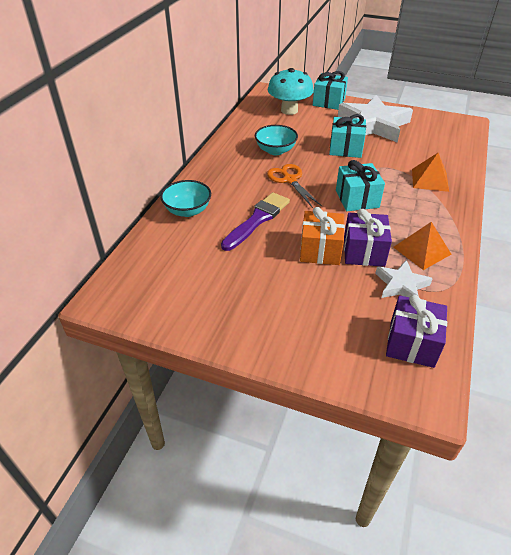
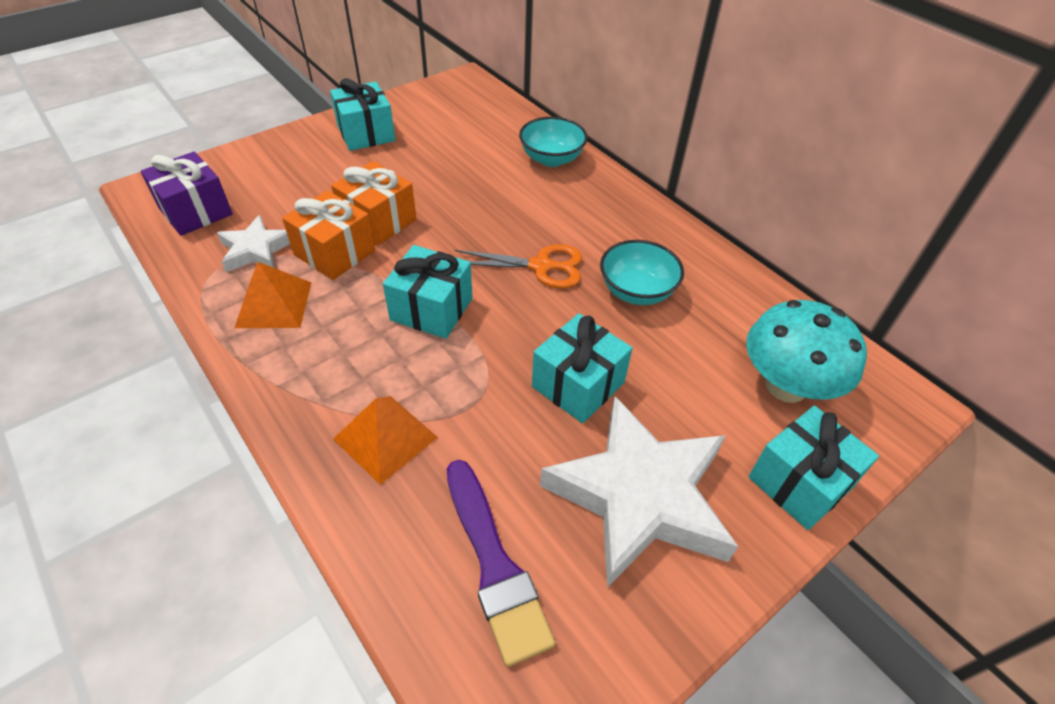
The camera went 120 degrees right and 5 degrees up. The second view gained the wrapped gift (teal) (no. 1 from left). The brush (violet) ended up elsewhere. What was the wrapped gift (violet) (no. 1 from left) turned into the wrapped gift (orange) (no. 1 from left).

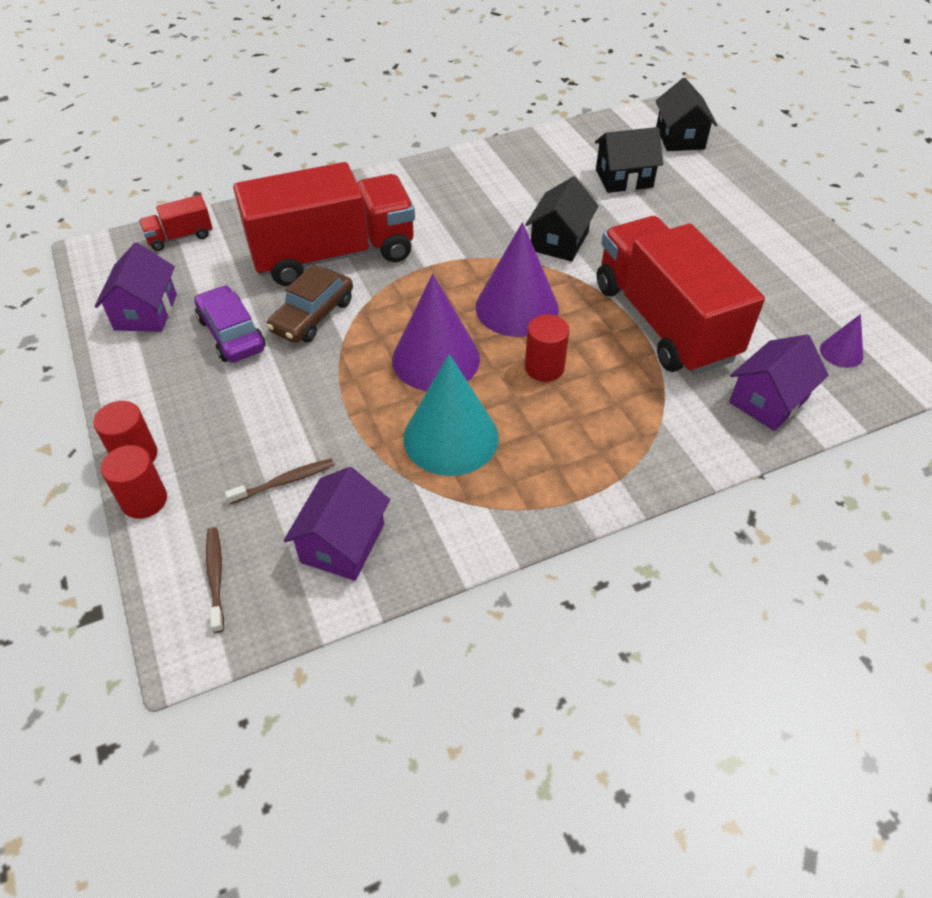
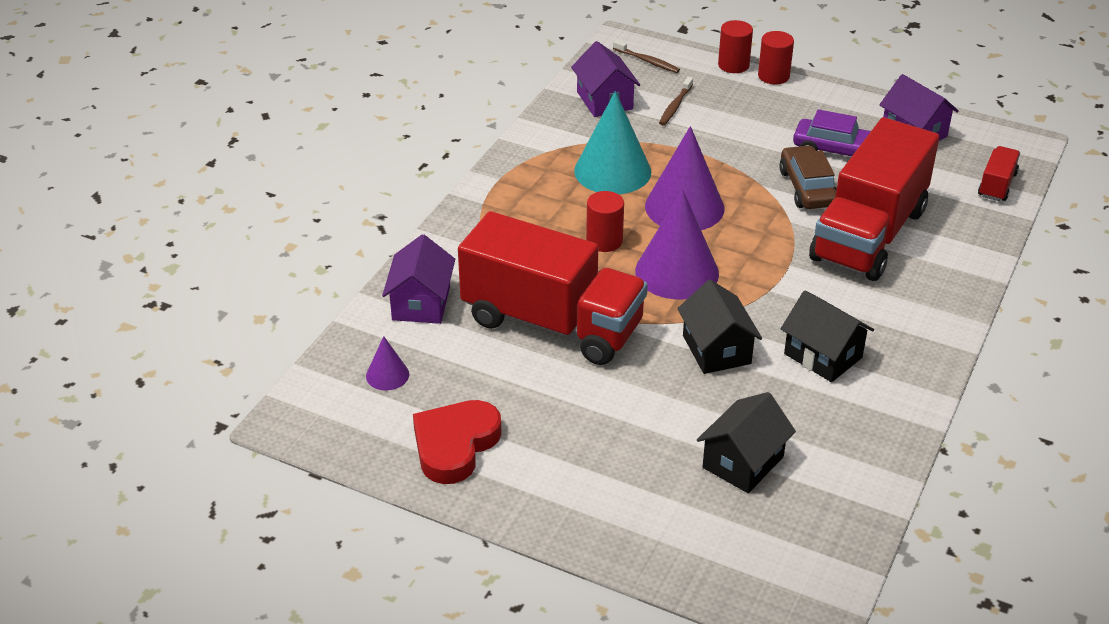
The camera went 140 degrees right and 10 degrees down. The second view gained the heart (scarlet). The toy house (jet-black) (no. 3 from left) ended up elsewhere.

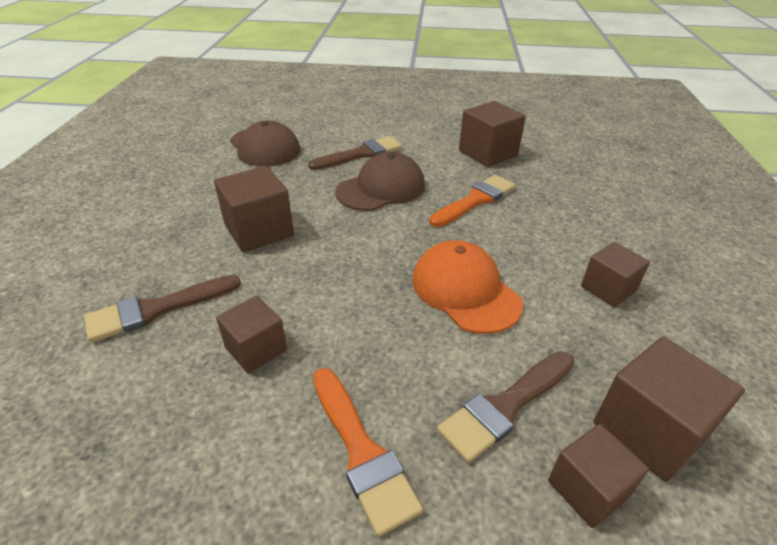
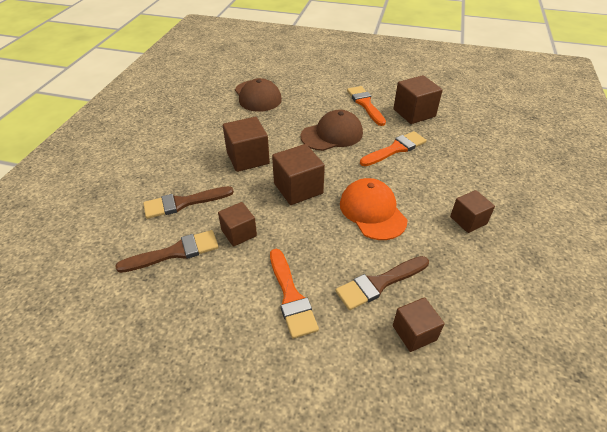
The camera went 10 degrees right and 5 degrees up. The second view gained the brush (orange) (no. 2 from left). The brush (dark brown) (no. 2 from left in the first image) ended up elsewhere. The block (dark brown) (no. 6 from left in the first image) ended up elsewhere.

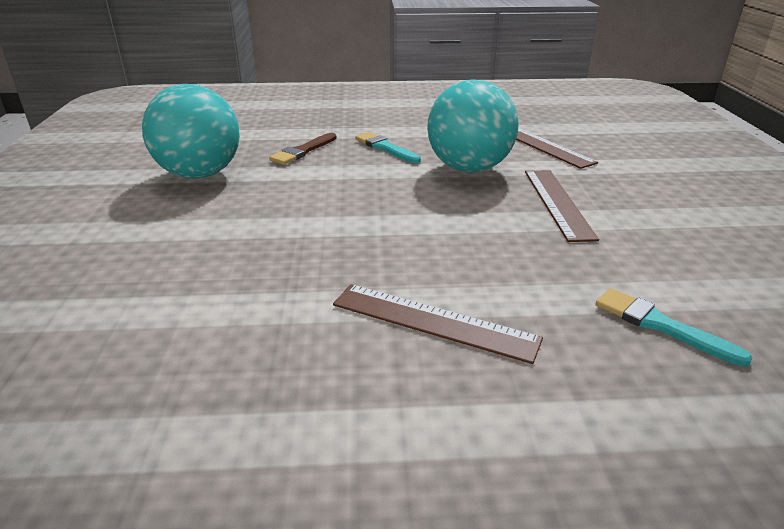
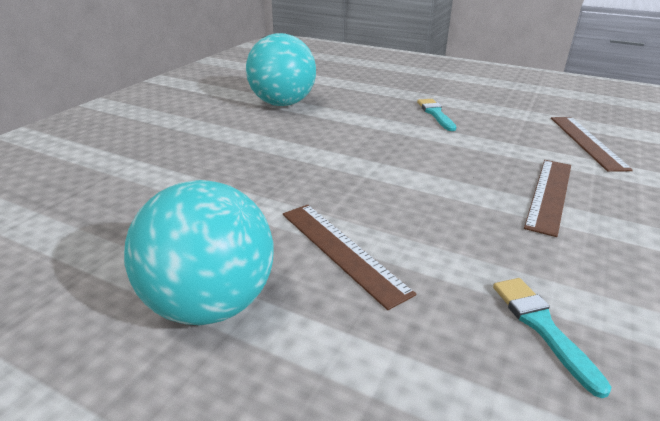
The camera went 30 degrees right and 0 degrees up. The second view lost the brush (dark brown). The sphere (teal) (no. 2 from left in the first image) ended up elsewhere.

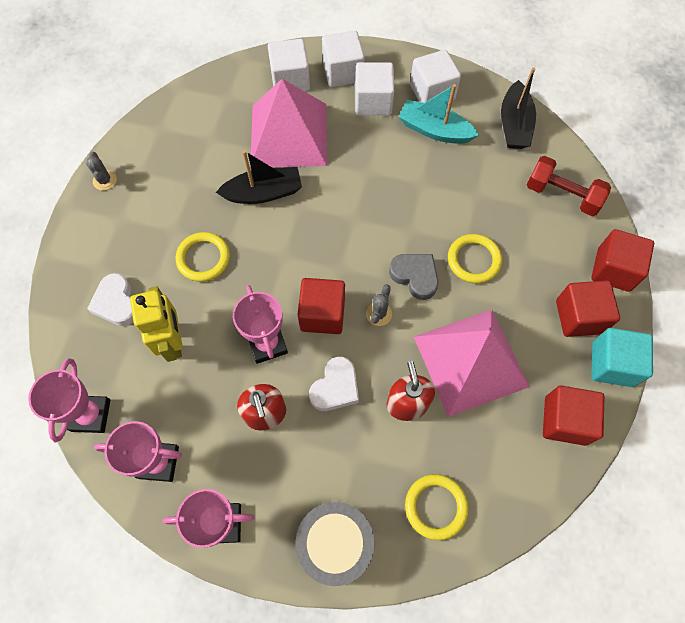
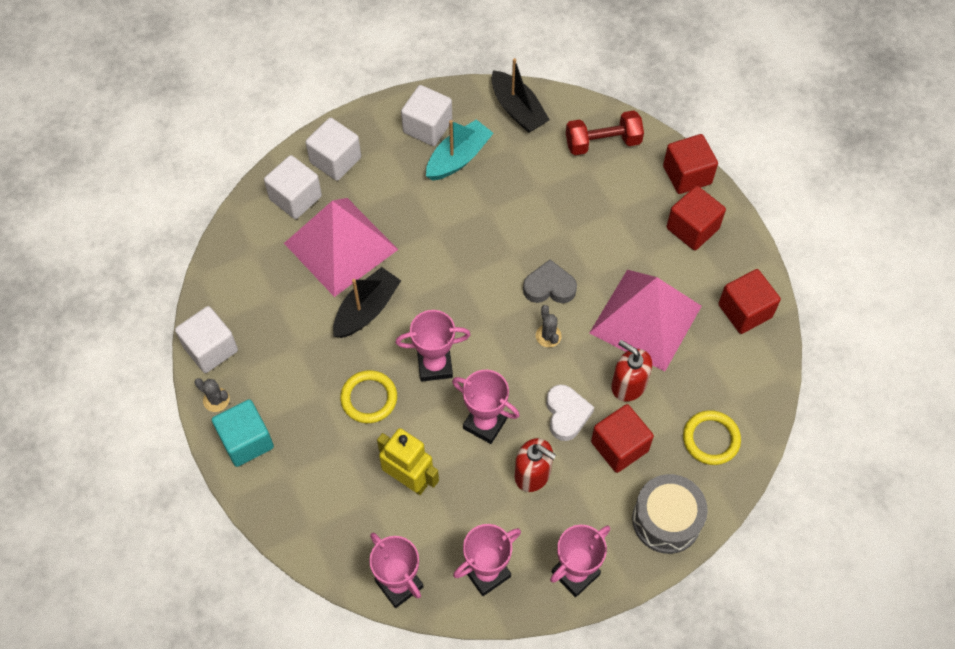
The camera went 40 degrees left and 5 degrees down. The second view lost the heart (pure white) (no. 1 from left). The second view lost the hoop (yellow) (no. 3 from left). The second view gained the trophy (pink) (no. 2 from left). The block (scarlet) (no. 1 from left) ended up elsewhere. The block (pure white) (no. 3 from left in the first image) ended up elsewhere. The block (teal) ended up elsewhere. The toy boat (teal) ended up facing another way, 150 degrees clockwise from before.

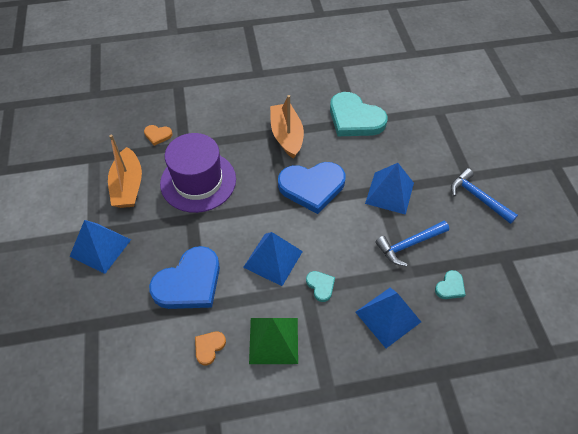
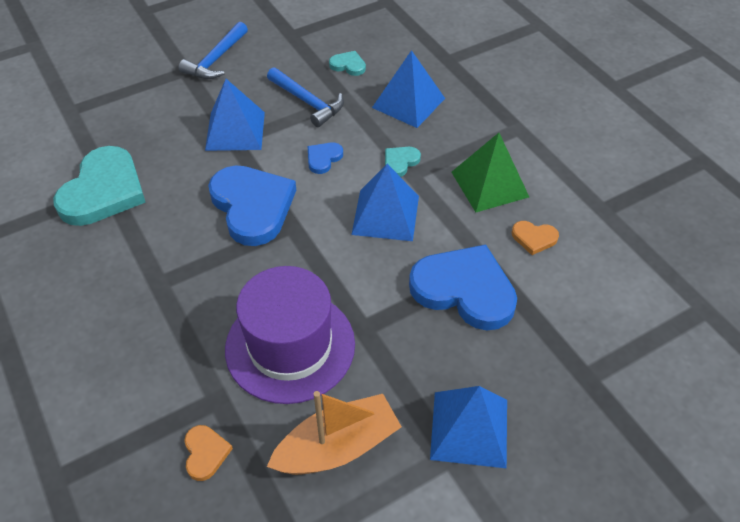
The camera went 110 degrees left and 5 degrees down. The second view lost the toy boat (orange) (no. 2 from left). The second view gained the heart (blue) (no. 2 from left).

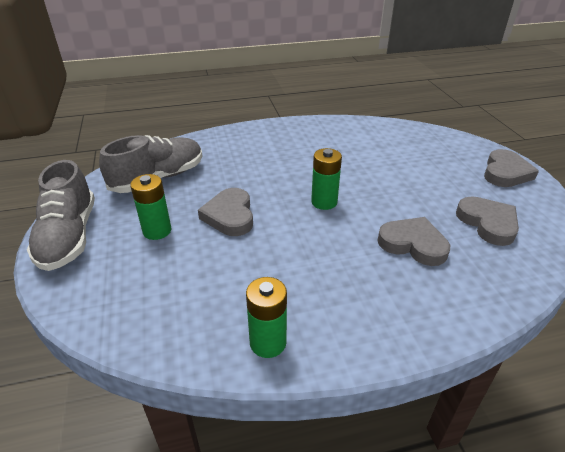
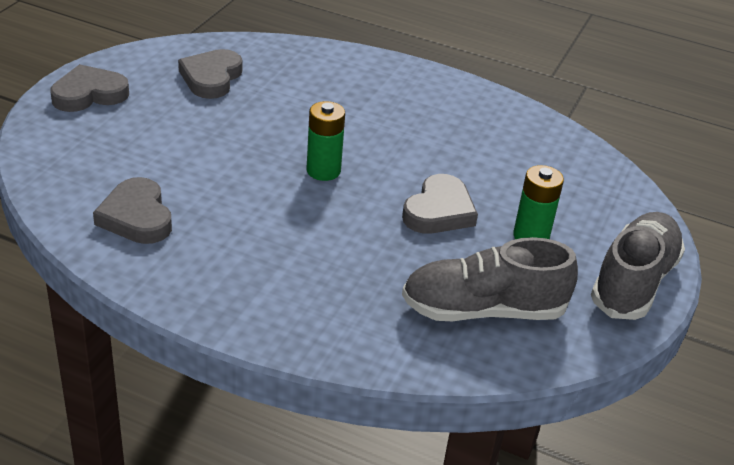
The camera went 145 degrees left and 0 degrees up. The second view lost the AA battery (emerald) (no. 2 from left). The heart (ash-grey) (no. 2 from left) ended up elsewhere.

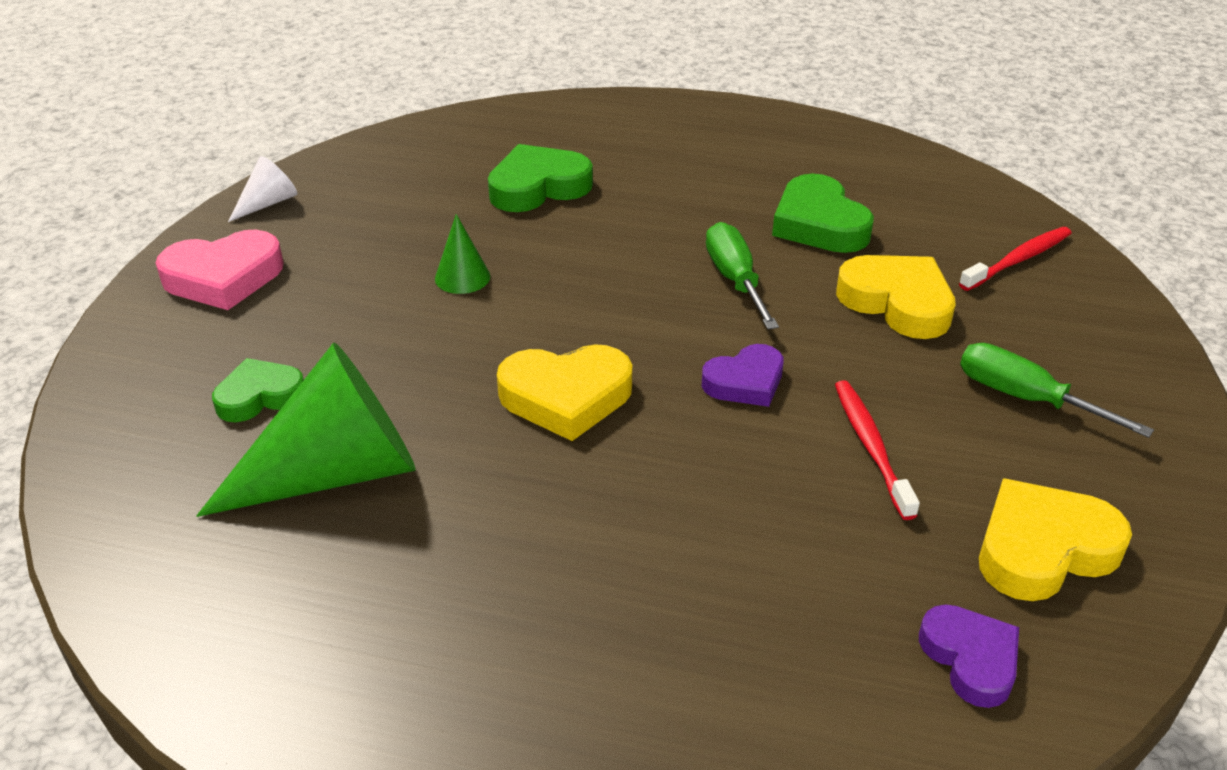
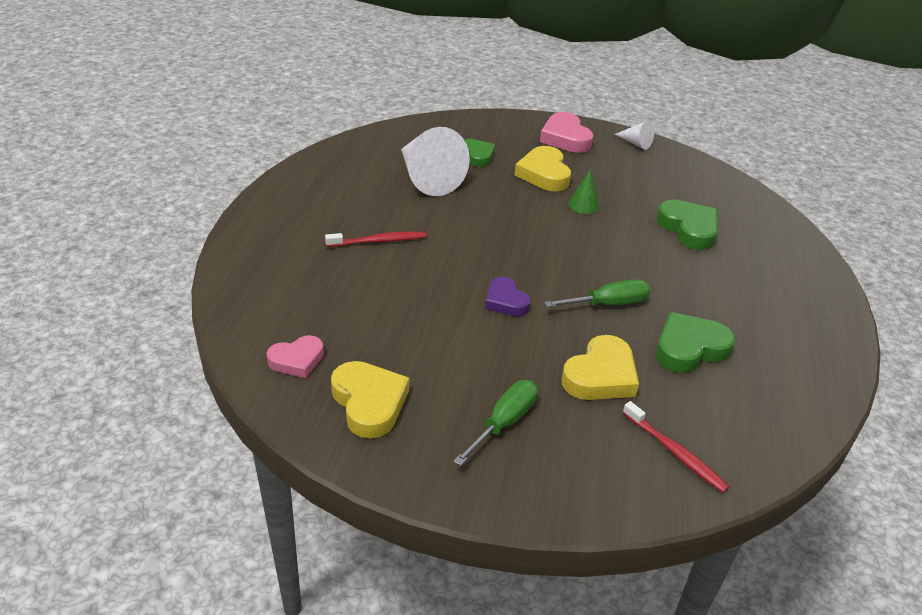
The camera went 85 degrees right and 0 degrees up. The heart (yellow) (no. 1 from left in the first image) ended up elsewhere. The tooth brush (scarlet) (no. 1 from left) ended up elsewhere. What was the solid cone (emerald) (no. 1 from left) turned into the solid cone (pure white) (no. 1 from left). What was the heart (violet) (no. 2 from left) turned into the heart (pink) (no. 1 from left).

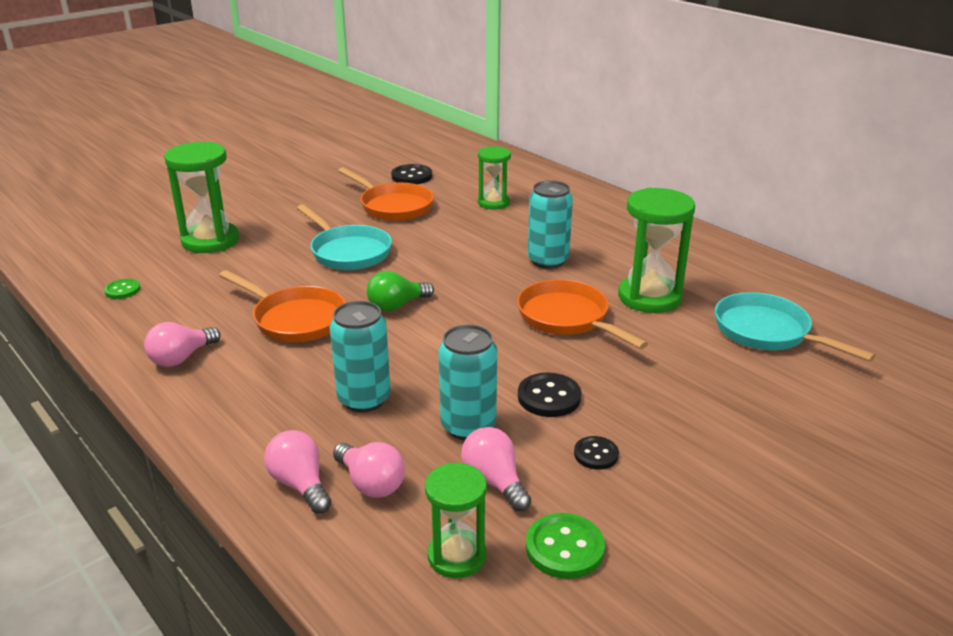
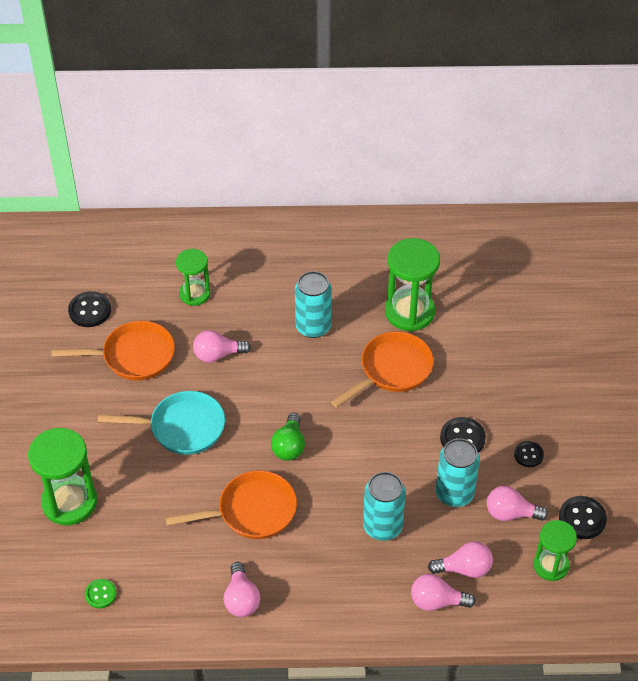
The camera went 50 degrees left and 20 degrees up. The second view lost the pan (teal) (no. 2 from left). The second view gained the lightbulb (pink) (no. 1 from left). What was the button (emerald) (no. 2 from left) turned into the button (jet-black) (no. 4 from left). The pan (orange) (no. 3 from left) ended up facing another way, 135 degrees clockwise from before.

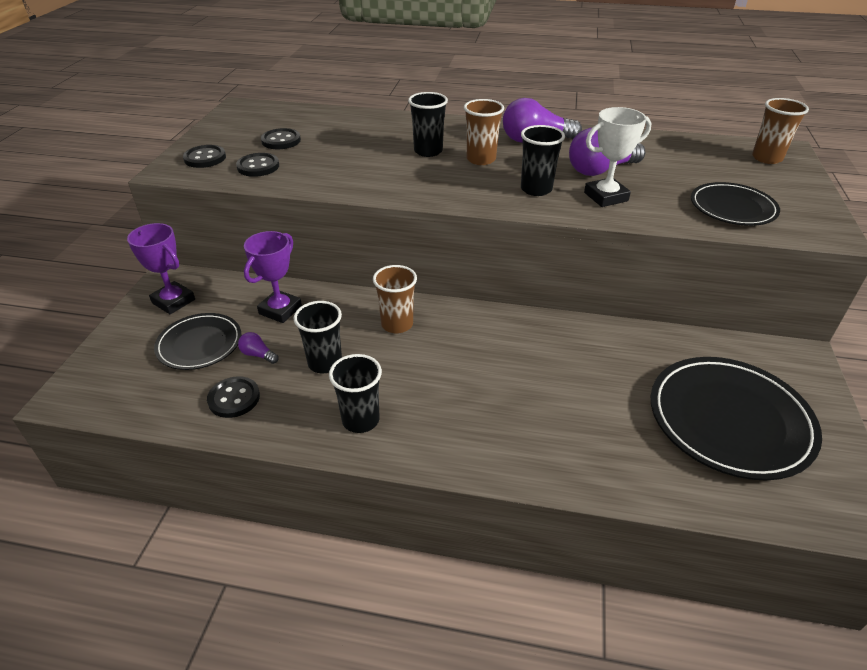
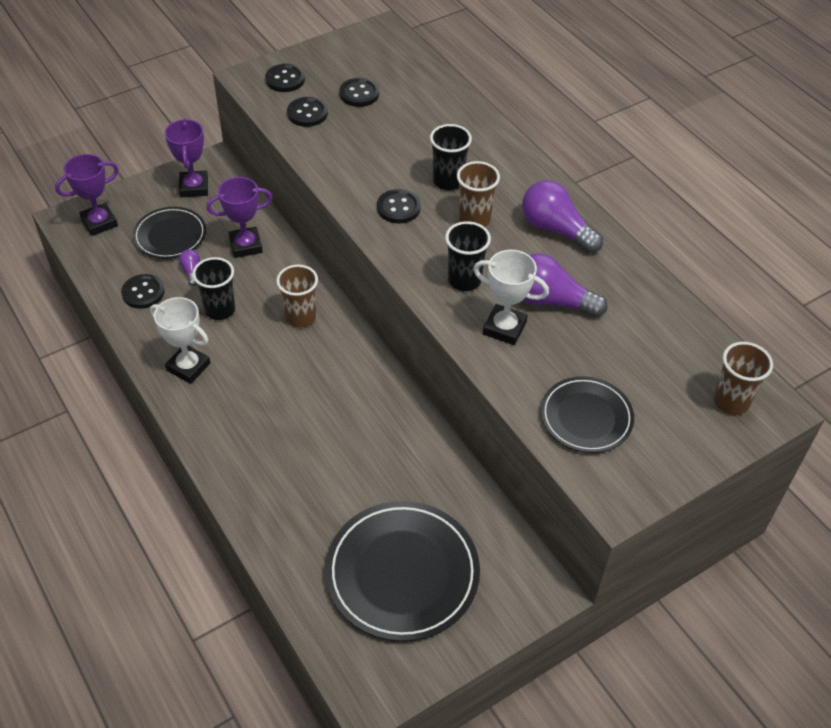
The camera went 45 degrees right and 10 degrees up. The second view gained the trophy (violet) (no. 1 from left). The second view gained the button (jet-black) (no. 5 from left). Where the tumbler (jet-black) (no. 2 from left) stood, the trophy (pure white) (no. 1 from left) came to stand.

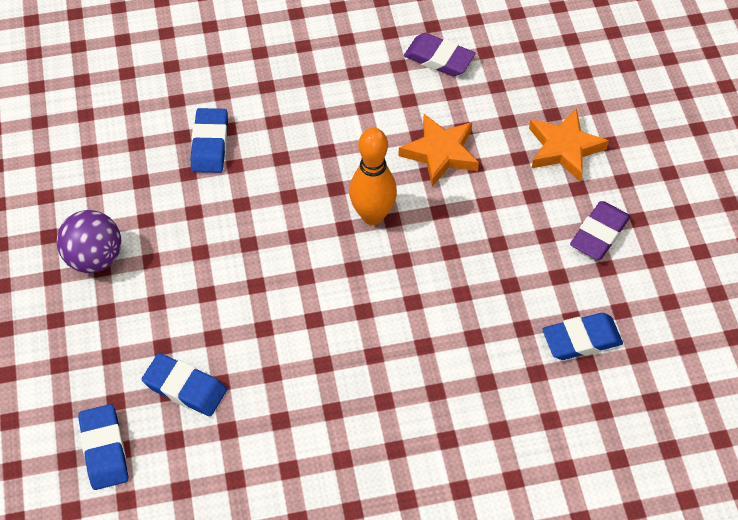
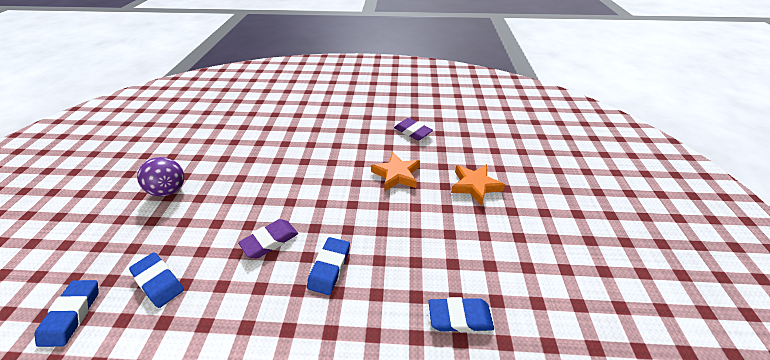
The camera went 15 degrees right and 15 degrees down. The second view lost the tenpin (orange). The eraser (blue) (no. 3 from left) ended up elsewhere. The eraser (violet) (no. 2 from left in the first image) ended up elsewhere.

